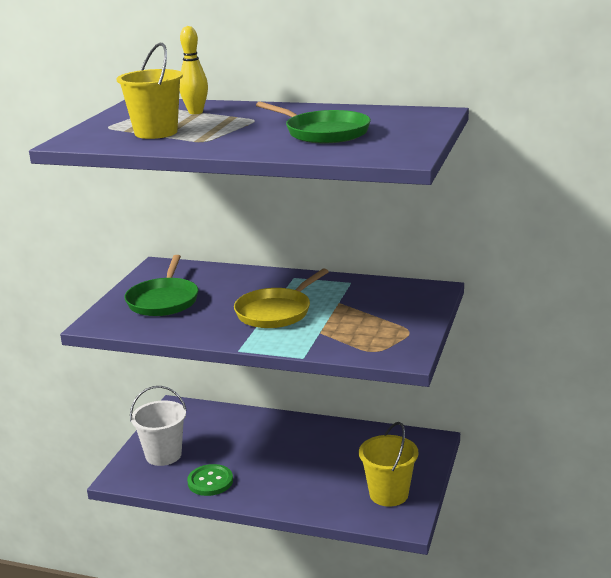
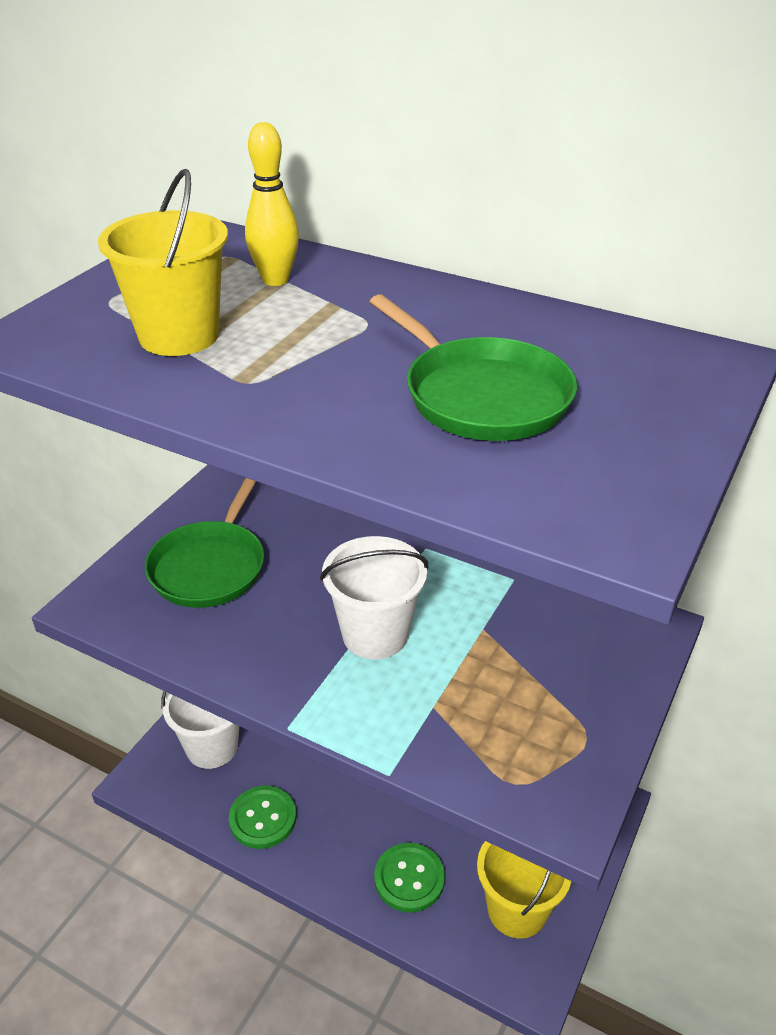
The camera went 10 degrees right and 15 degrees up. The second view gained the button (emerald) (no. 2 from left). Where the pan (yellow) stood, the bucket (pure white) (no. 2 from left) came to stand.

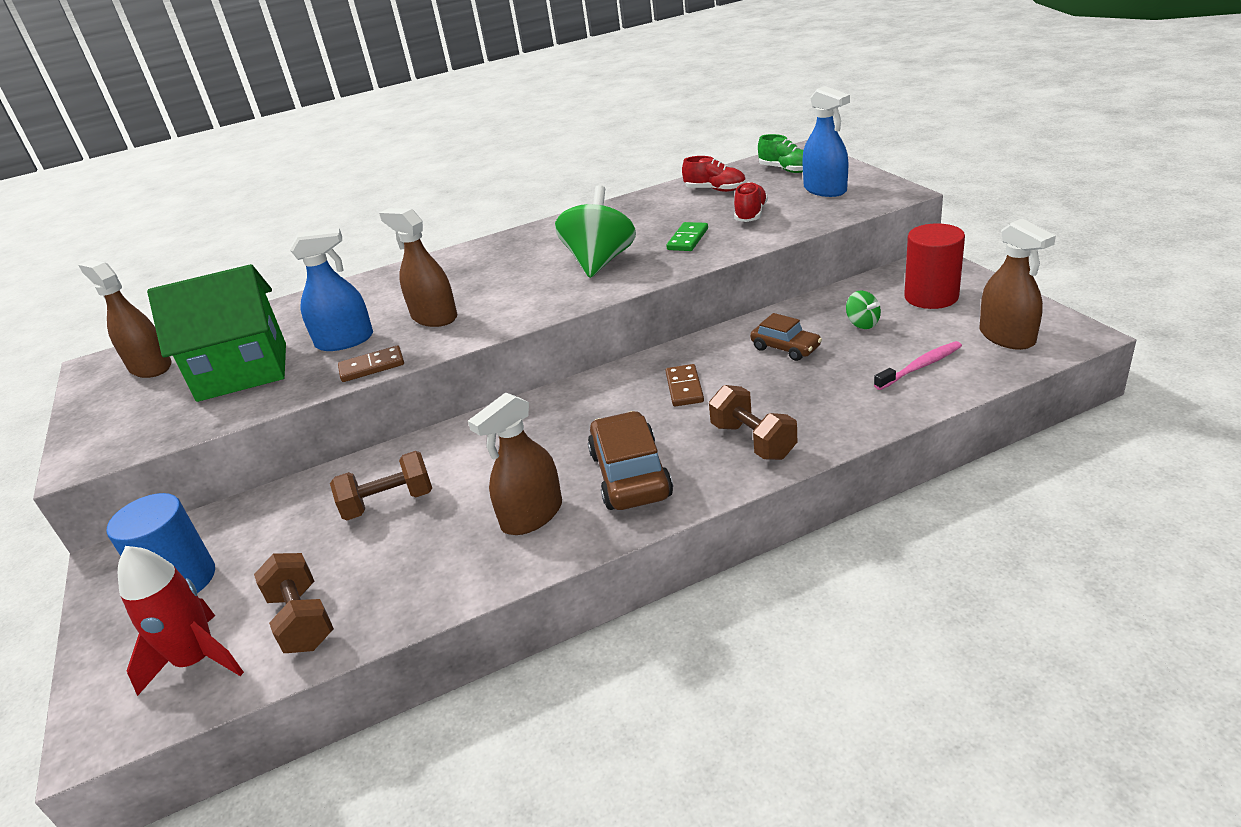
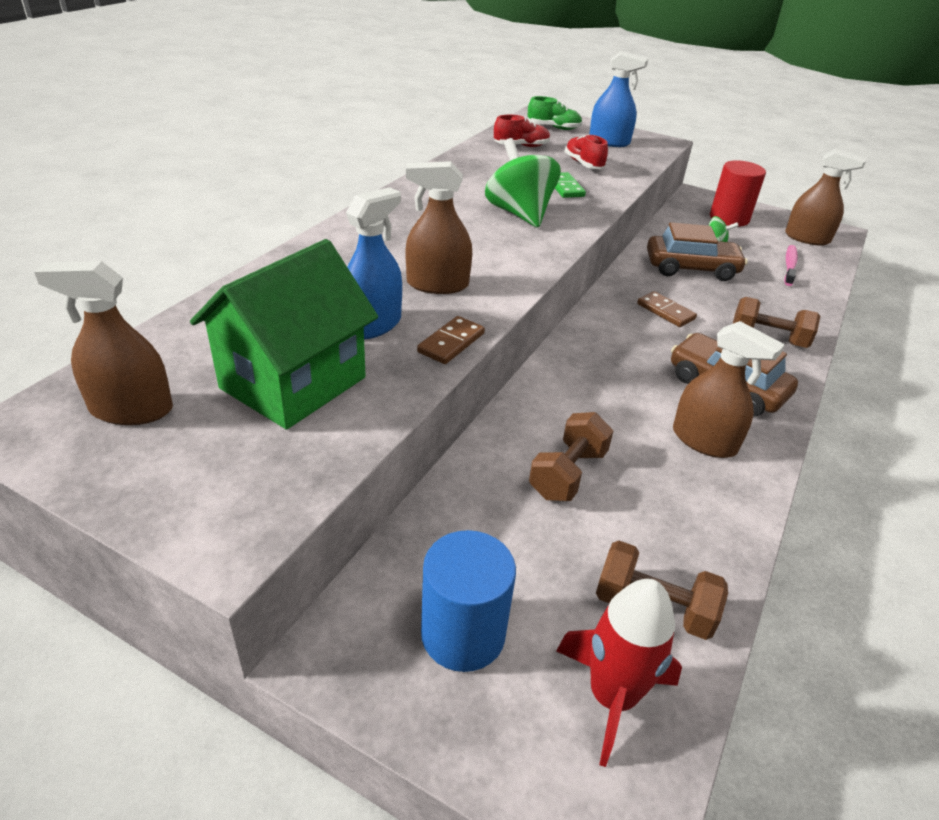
The camera went 45 degrees left and 5 degrees up. The spray cleaner (dark brown) (no. 3 from left) ended up facing another way, 60 degrees counterclockwise from before. The size of the toy car (dark brown) (no. 2 from left in the first image) changed by a factor of 1.64.

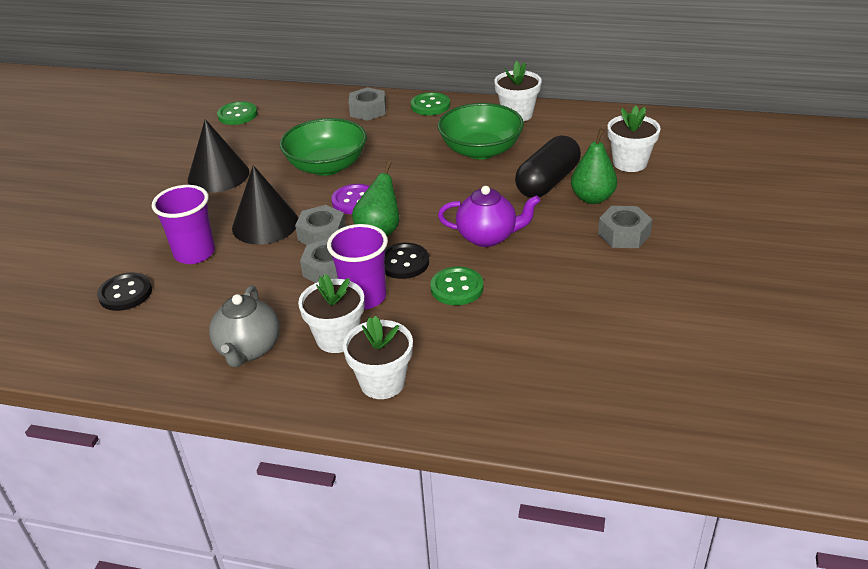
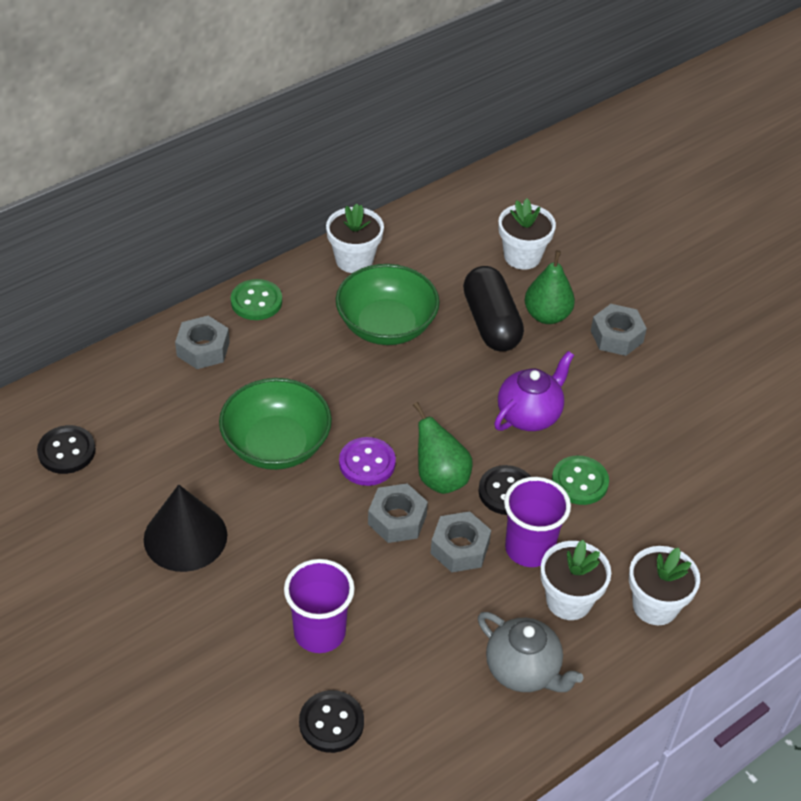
The camera went 55 degrees left and 10 degrees up. The second view lost the solid cone (jet-black) (no. 2 from left). What was the button (emerald) (no. 1 from left) turned into the button (jet-black) (no. 1 from left).

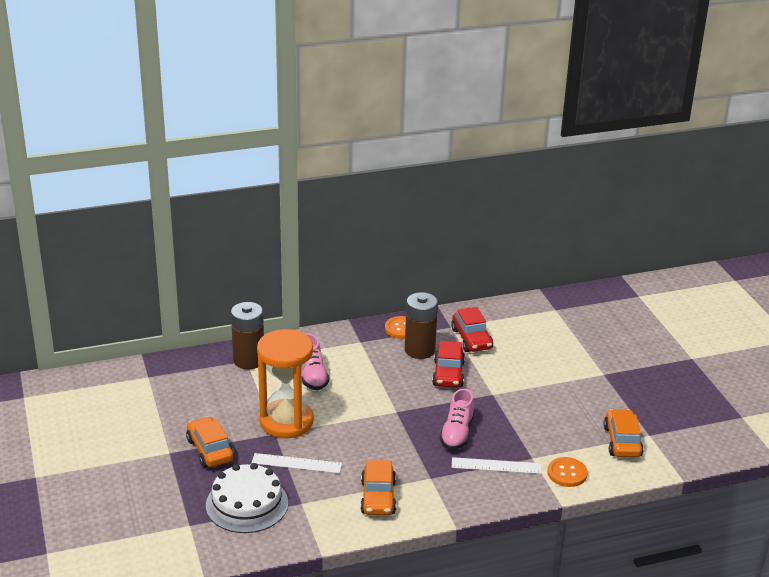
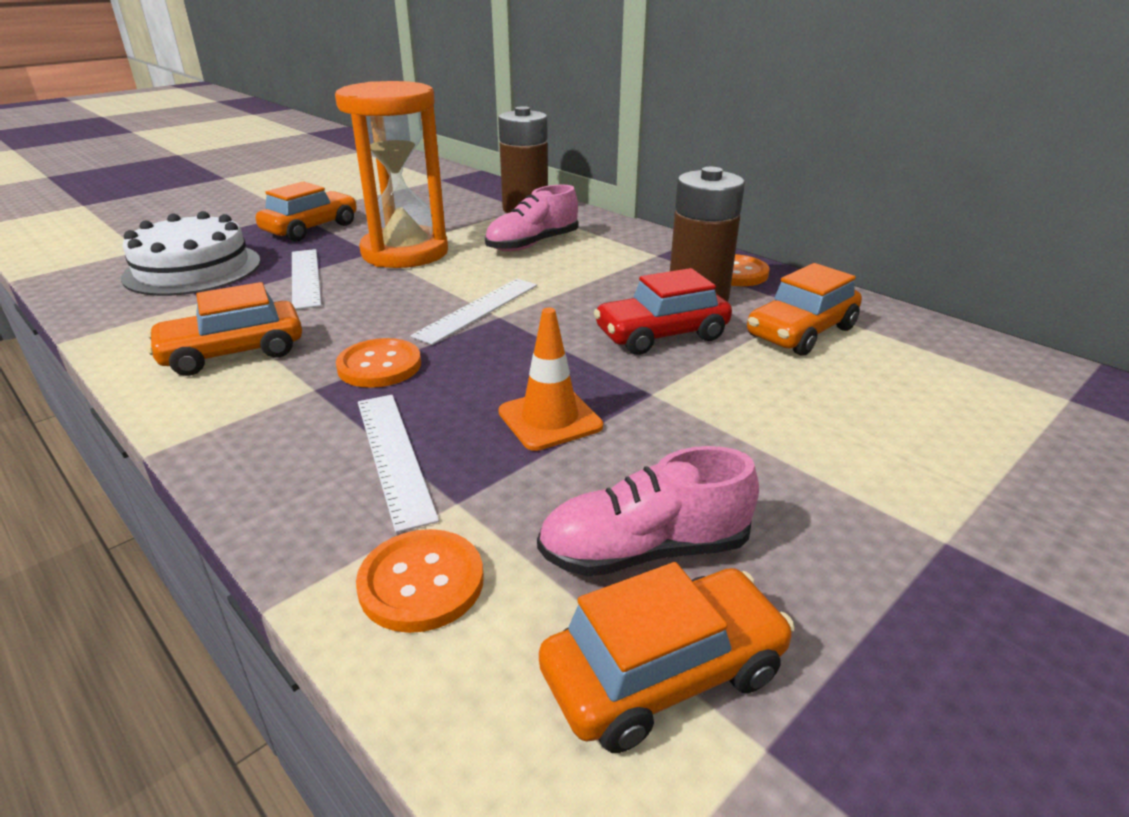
The camera went 65 degrees right and 0 degrees up. The second view gained the button (orange) (no. 1 from left). The second view gained the straightedge (pure white) (no. 3 from left). The second view gained the traffic cone (orange). The shoe (pink) (no. 2 from left) ended up elsewhere. What was the toy car (scarlet) (no. 2 from left) turned into the toy car (orange) (no. 4 from left).

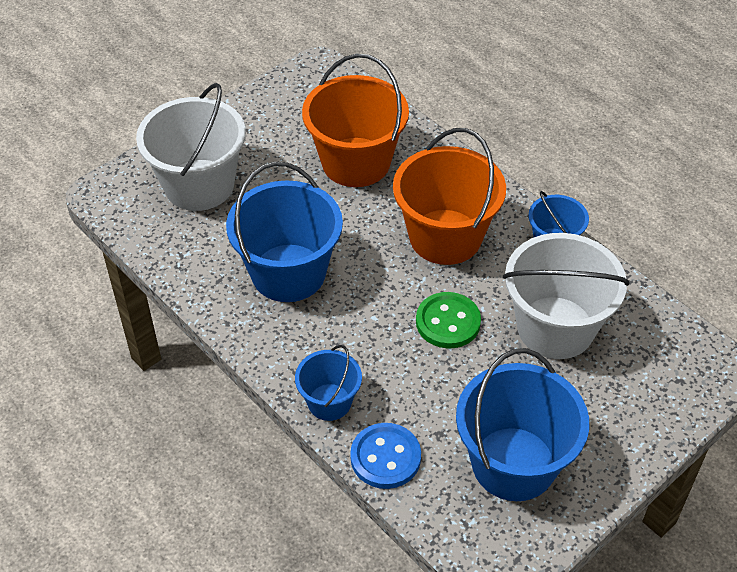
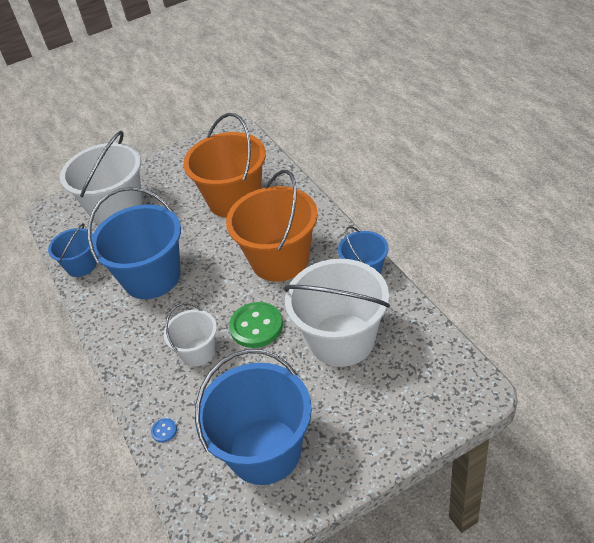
The camera went 20 degrees right and 5 degrees down. The second view gained the bucket (pure white) (no. 2 from left). The bucket (blue) (no. 2 from left in the first image) ended up elsewhere. The size of the button (blue) changed by a factor of 0.43.

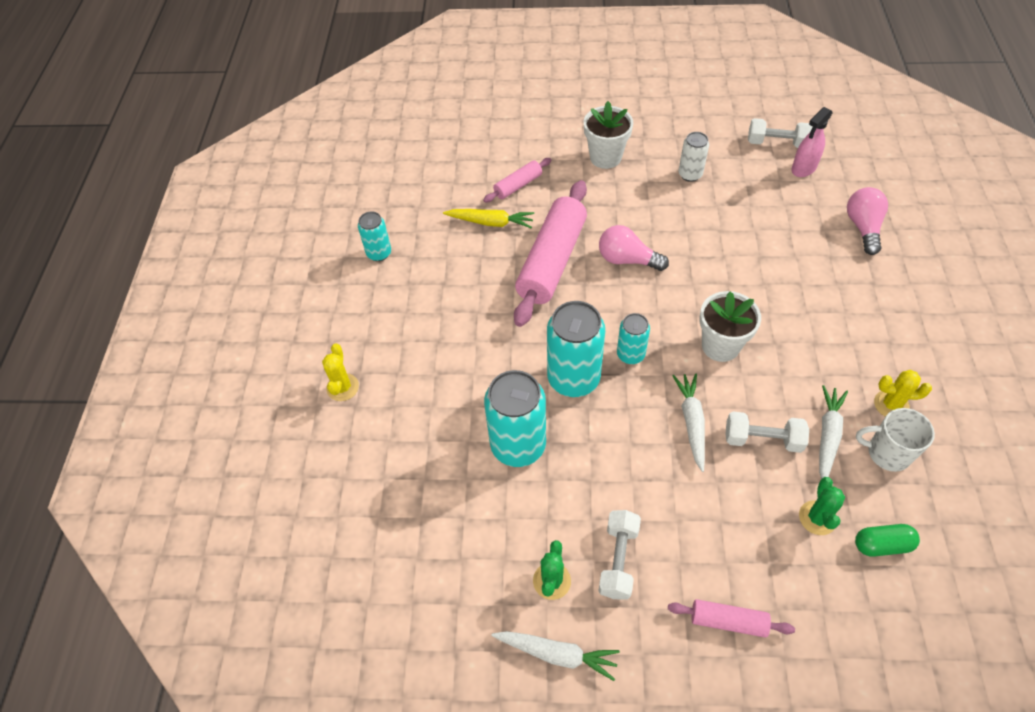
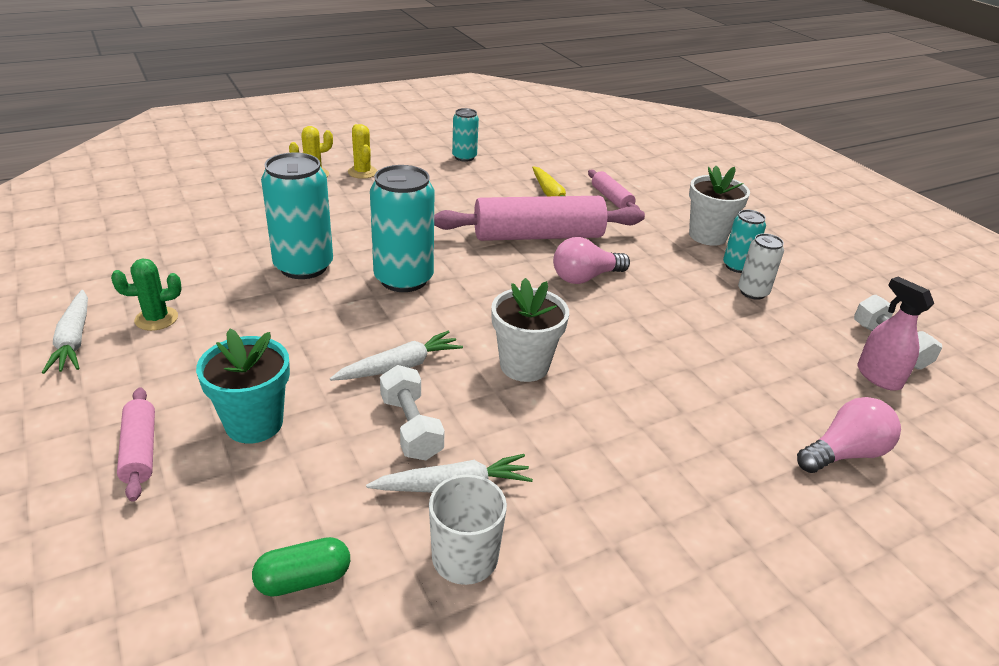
The camera went 55 degrees right and 20 degrees down. The second view lost the dumbbell (pure white) (no. 1 from left). The second view lost the prickly plant (emerald) (no. 2 from left). The second view gained the potted plant (teal). The soda can (teal) (no. 4 from left) ended up elsewhere. The prickly plant (yellow) (no. 2 from left) ended up elsewhere. The pastry roller (pink) (no. 1 from left in the first image) ended up facing another way, 45 degrees clockwise from before. The lightbulb (pink) (no. 1 from left) ended up facing another way, 105 degrees counterclockwise from before. The spray cleaner (pink) ended up facing another way, 45 degrees clockwise from before. The capsule (emerald) ended up facing another way, 75 degrees counterclockwise from before.

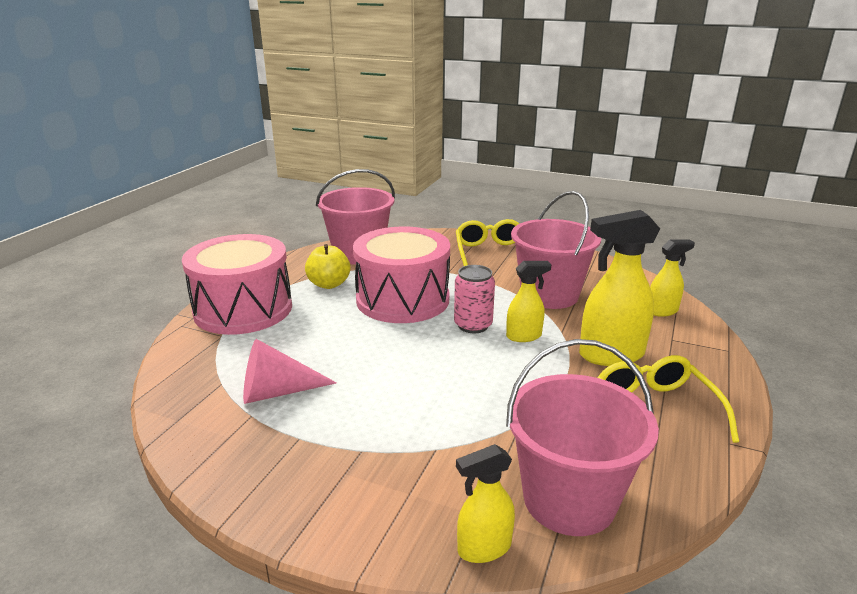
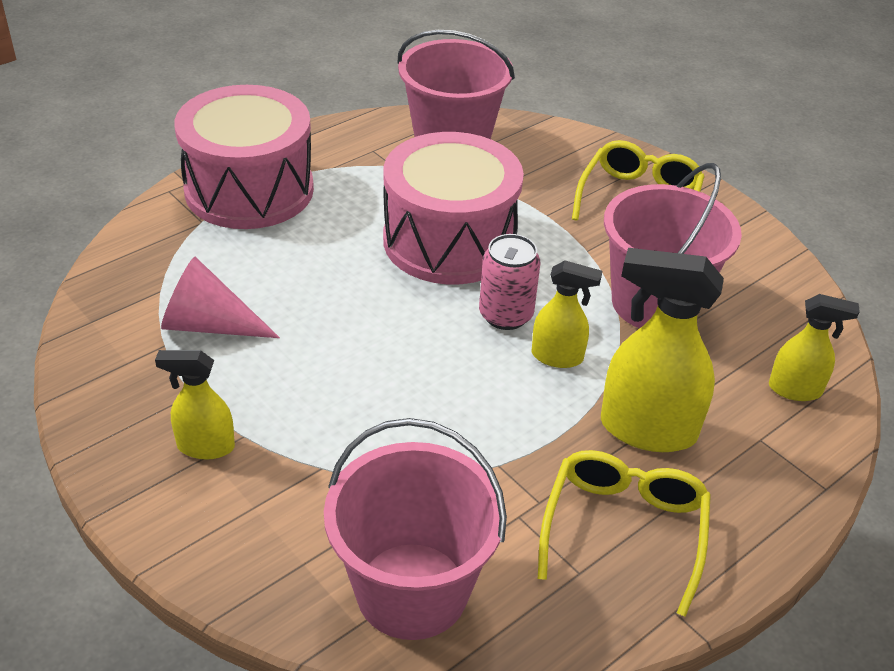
The camera went 25 degrees right and 15 degrees up. The second view lost the toy apple (yellow). The spray cleaner (yellow) (no. 1 from left) ended up elsewhere.

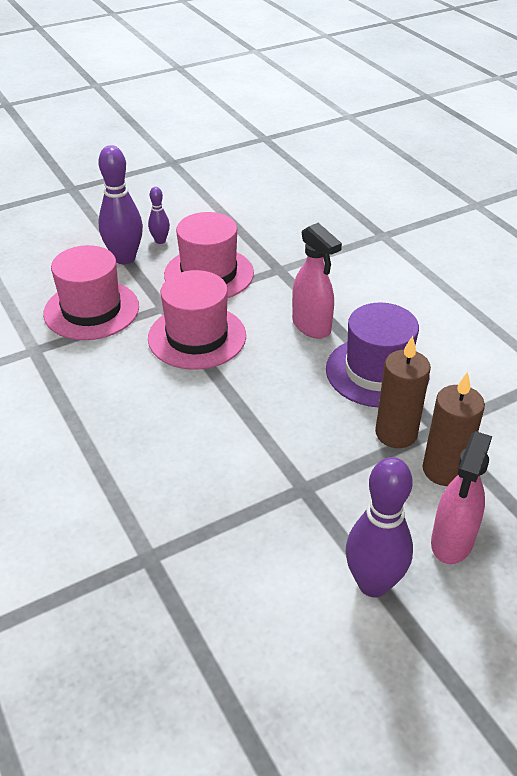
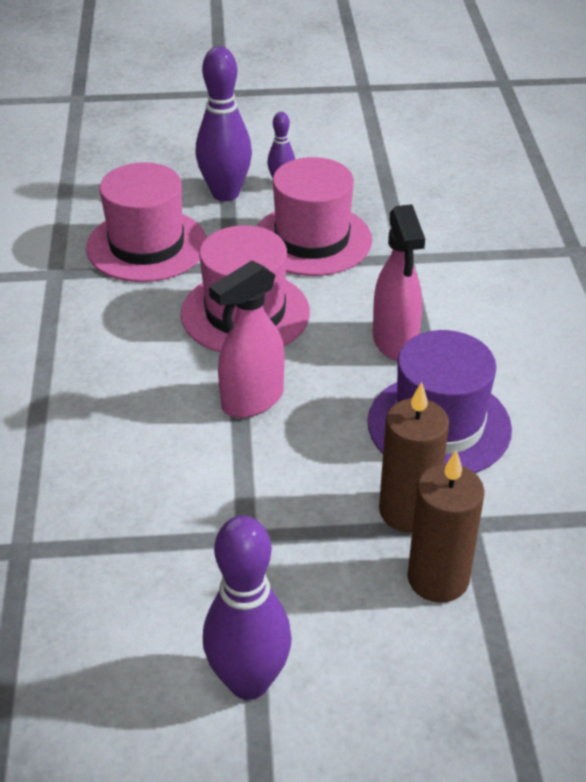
The camera went 25 degrees right and 0 degrees up. The spray cleaner (pink) (no. 2 from left in the first image) ended up elsewhere.

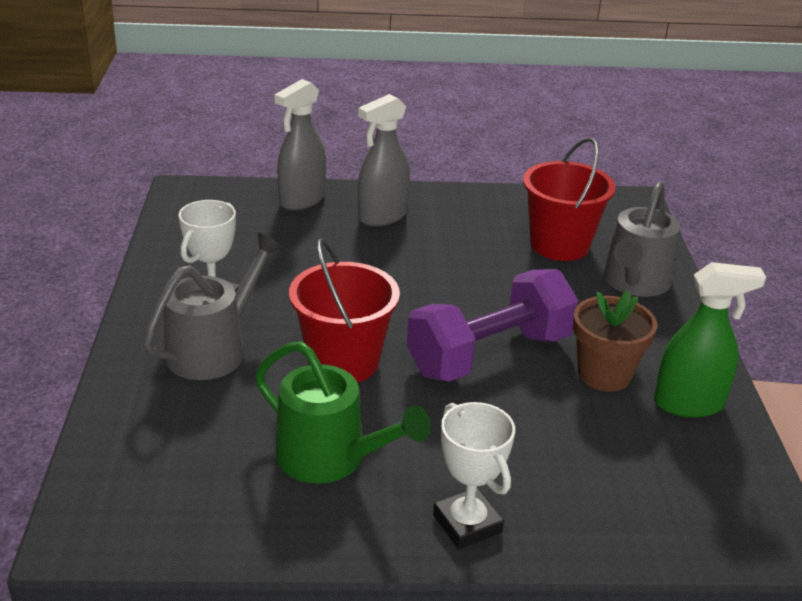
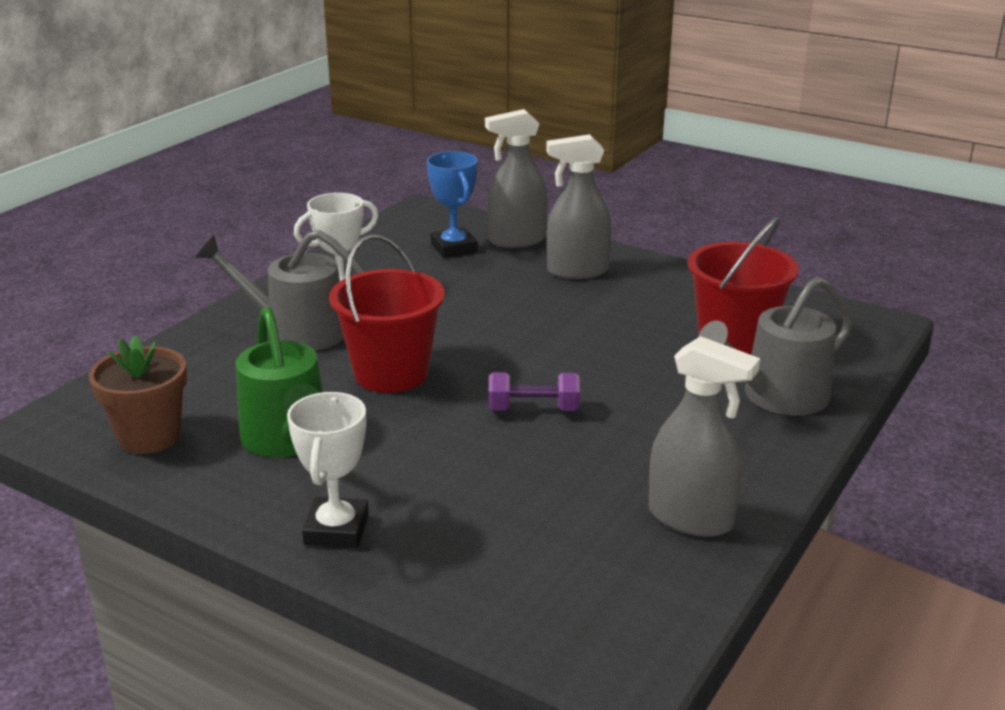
The camera went 35 degrees right and 5 degrees down. The second view gained the trophy (blue). The potted plant (dark brown) ended up elsewhere. What was the spray cleaner (emerald) turned into the spray cleaner (ash-grey) (no. 3 from left). The watering can (ash-grey) (no. 1 from left) ended up facing another way, 150 degrees counterclockwise from before. The size of the dumbbell (violet) changed by a factor of 0.49.

